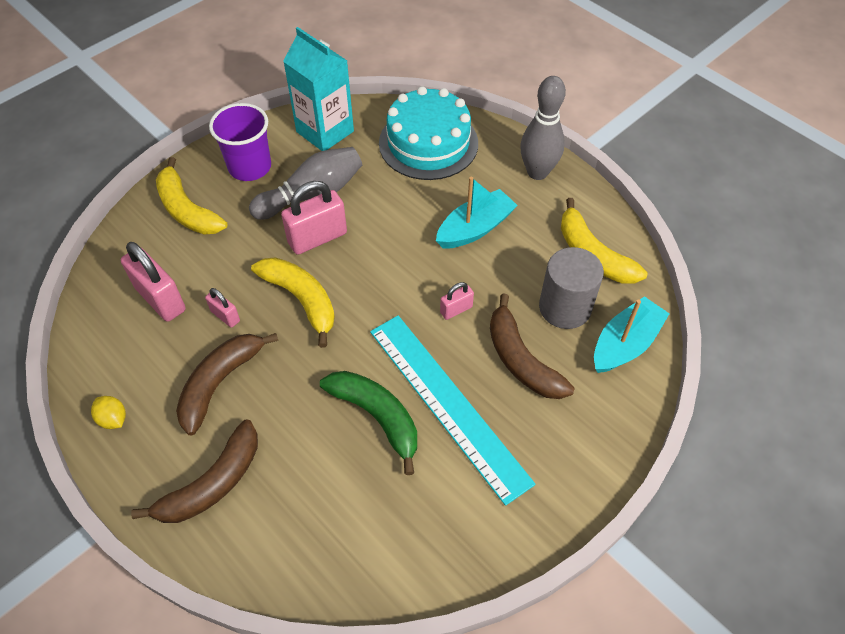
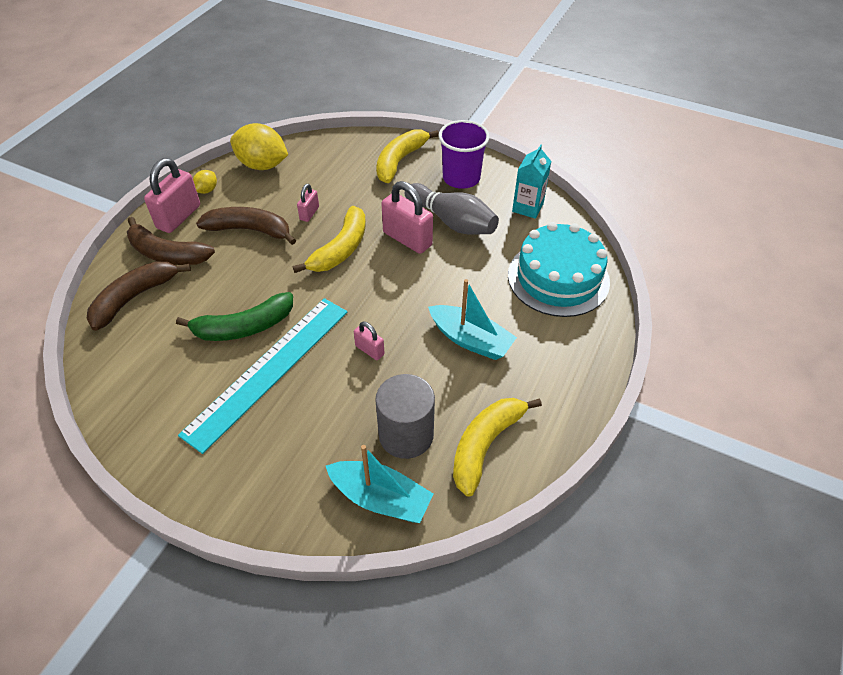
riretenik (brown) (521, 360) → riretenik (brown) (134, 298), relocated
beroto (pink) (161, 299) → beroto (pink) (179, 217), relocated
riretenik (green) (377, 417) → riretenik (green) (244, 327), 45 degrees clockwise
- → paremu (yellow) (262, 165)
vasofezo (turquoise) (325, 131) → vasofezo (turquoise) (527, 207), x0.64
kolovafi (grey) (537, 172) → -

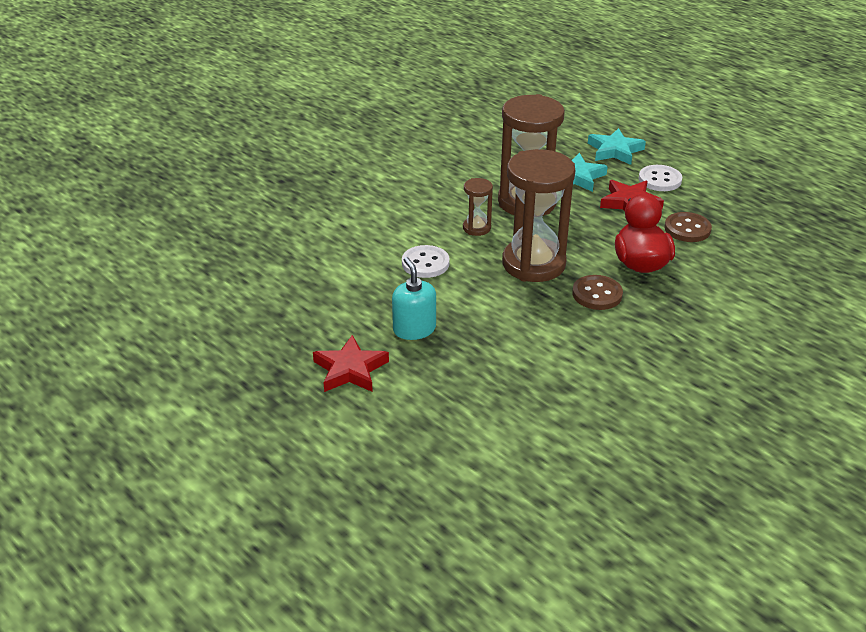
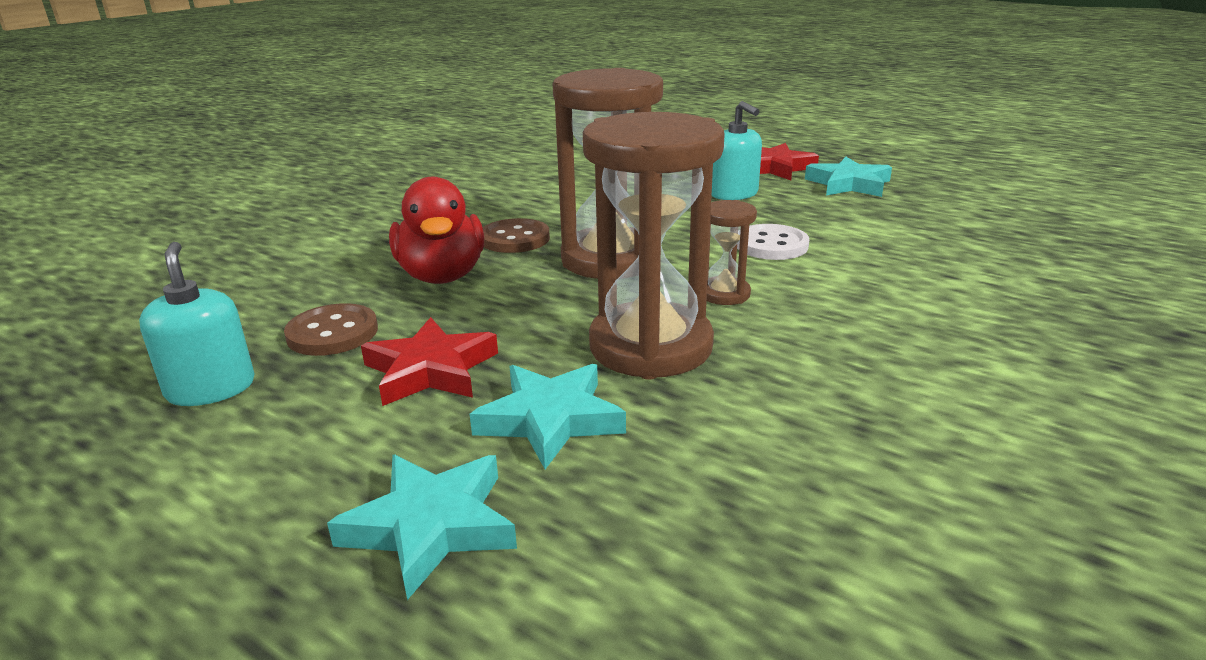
- → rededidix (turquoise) (211, 388)
- → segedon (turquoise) (848, 184)
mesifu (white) (660, 180) → -

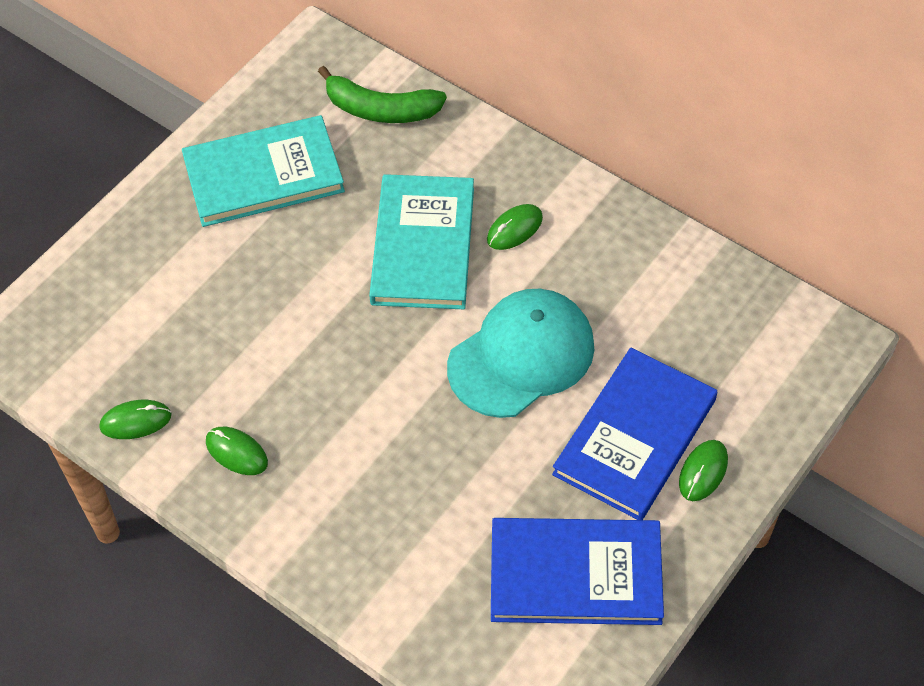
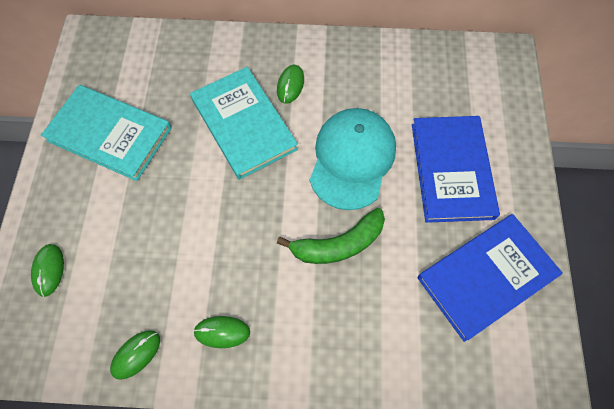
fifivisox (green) (703, 472) → fifivisox (green) (49, 270), relocated
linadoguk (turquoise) (263, 175) → linadoguk (turquoise) (110, 134), 75 degrees clockwise
riretenik (green) (381, 109) → riretenik (green) (338, 244), relocated

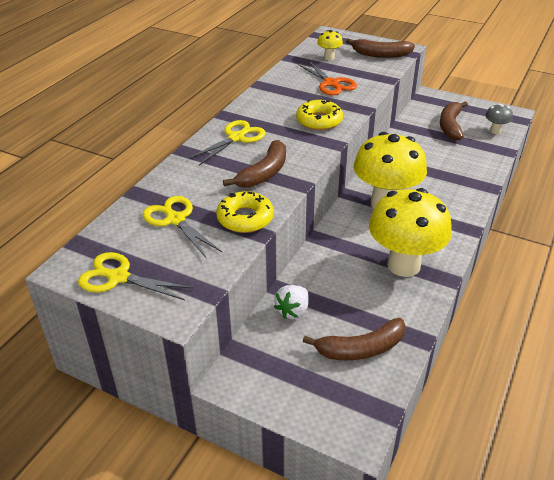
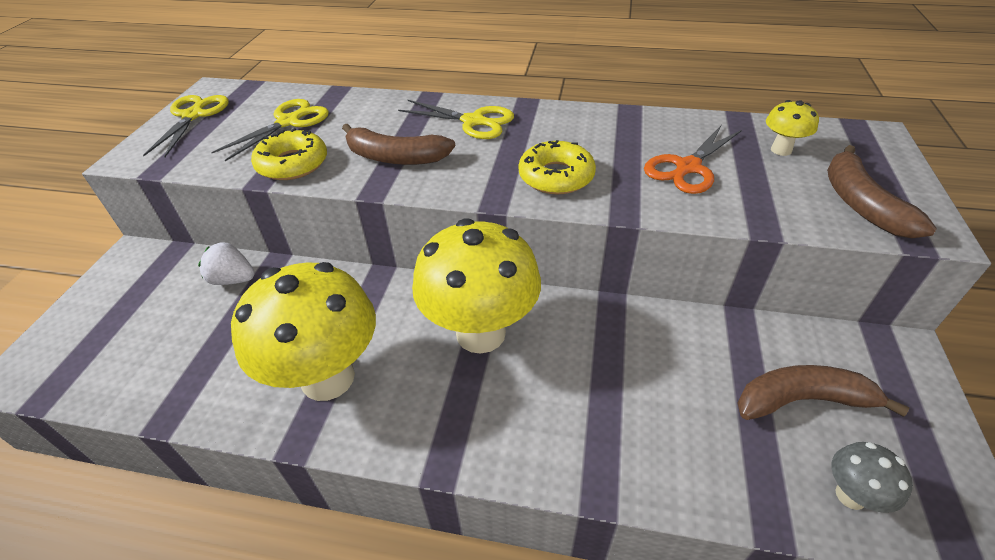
riretenik (brown) (361, 349) → -

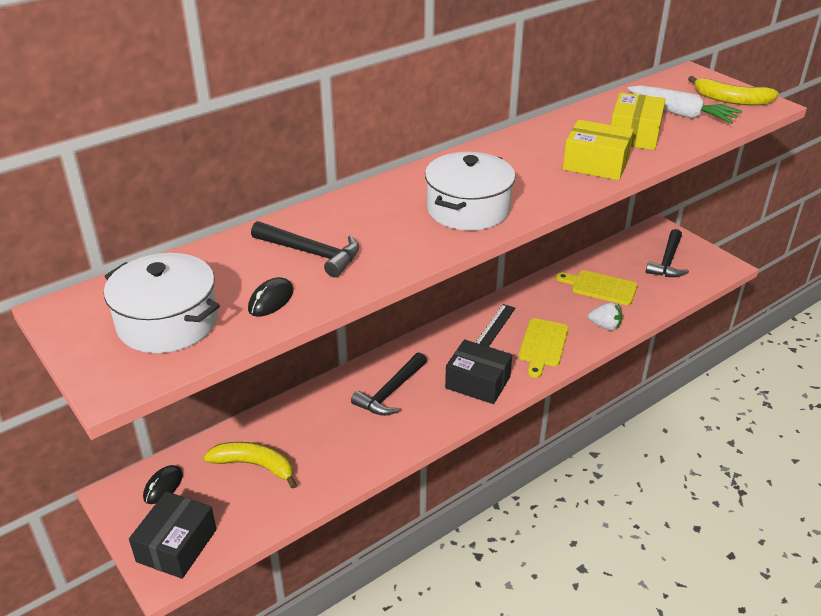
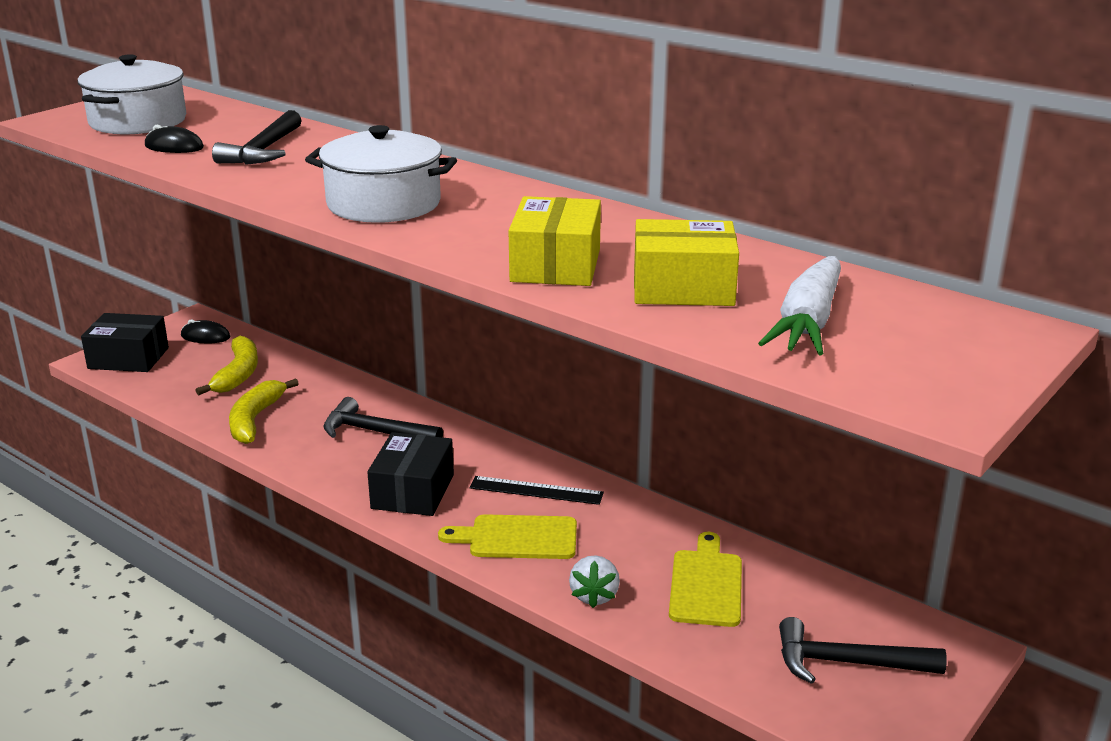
riretenik (yellow) (731, 100) → riretenik (yellow) (255, 420), relocated

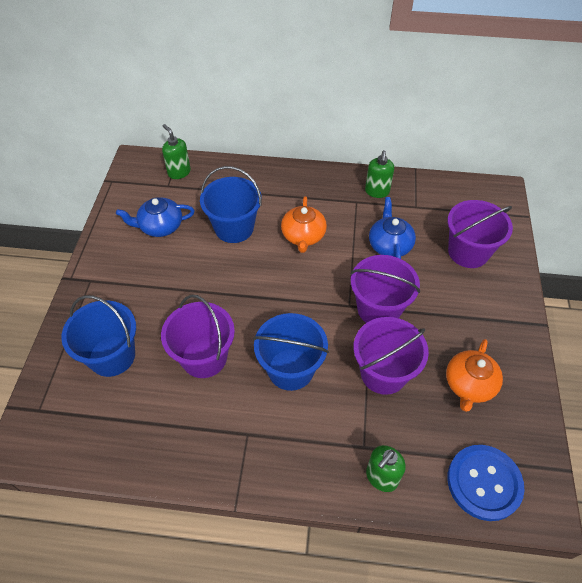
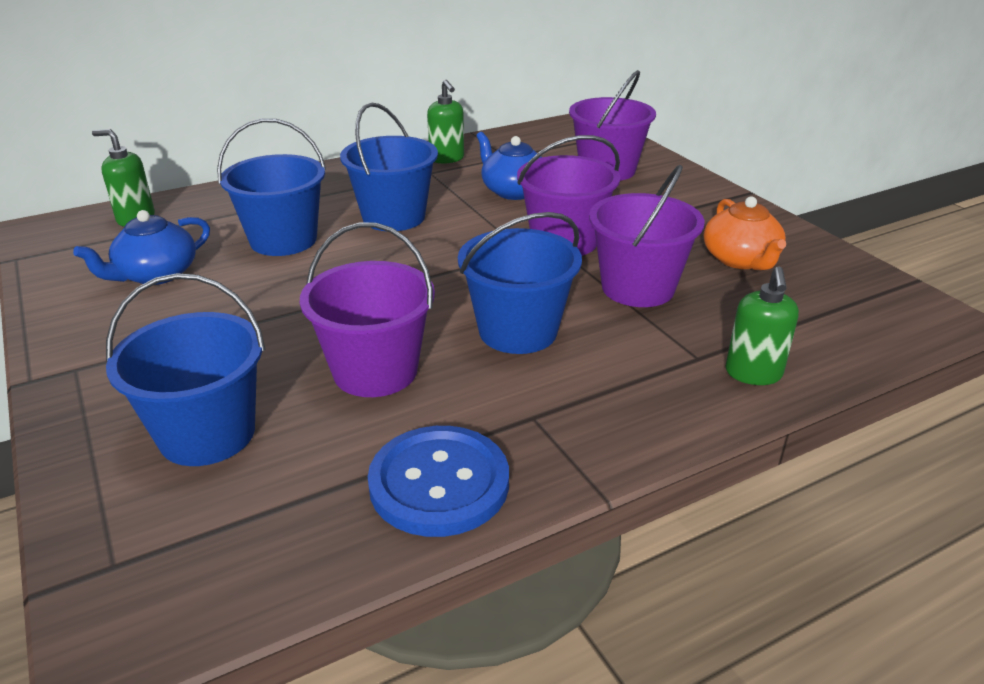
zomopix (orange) (303, 236) → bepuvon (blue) (394, 217)
mesifu (blue) (484, 483) → mesifu (blue) (439, 483), relocated

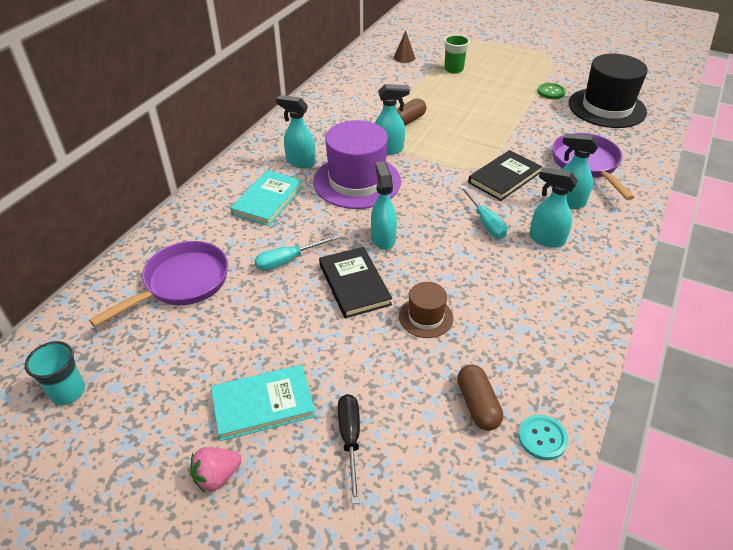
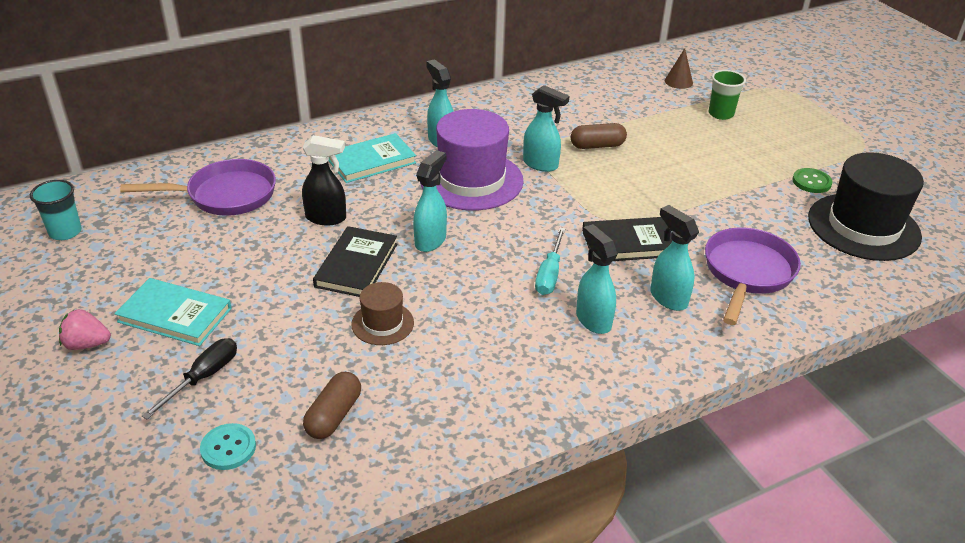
mesifu (turquoise) (542, 438) → mesifu (turquoise) (228, 448), relocated
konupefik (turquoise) (288, 260) → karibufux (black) (326, 218)

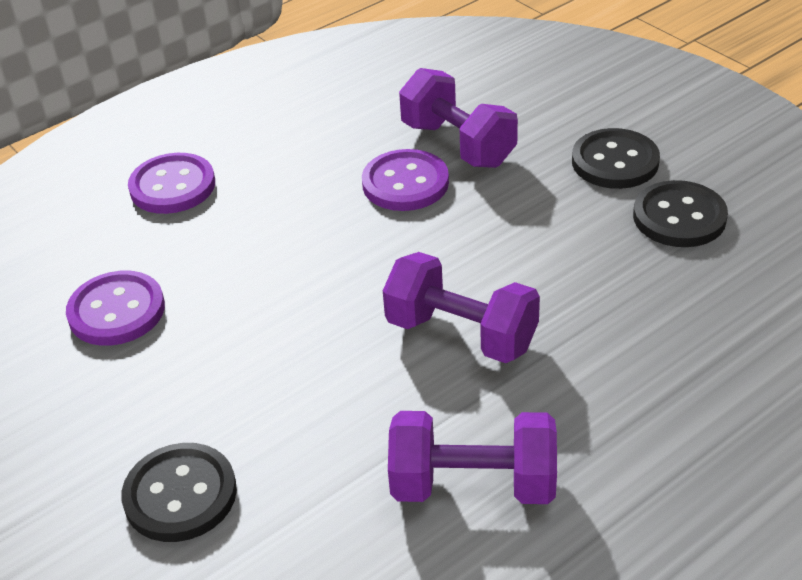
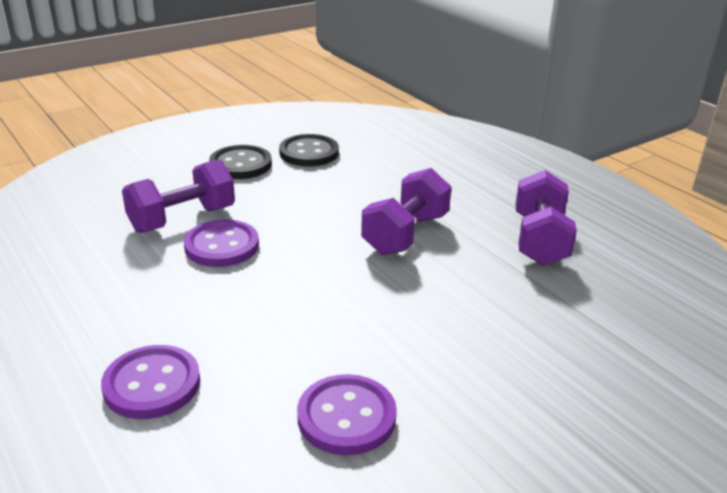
mesifu (black) (180, 495) → -

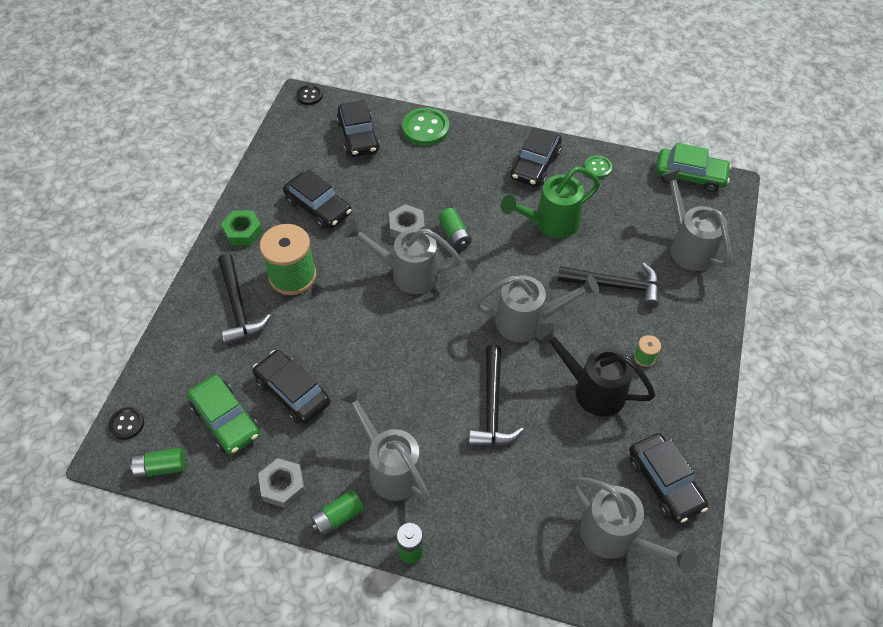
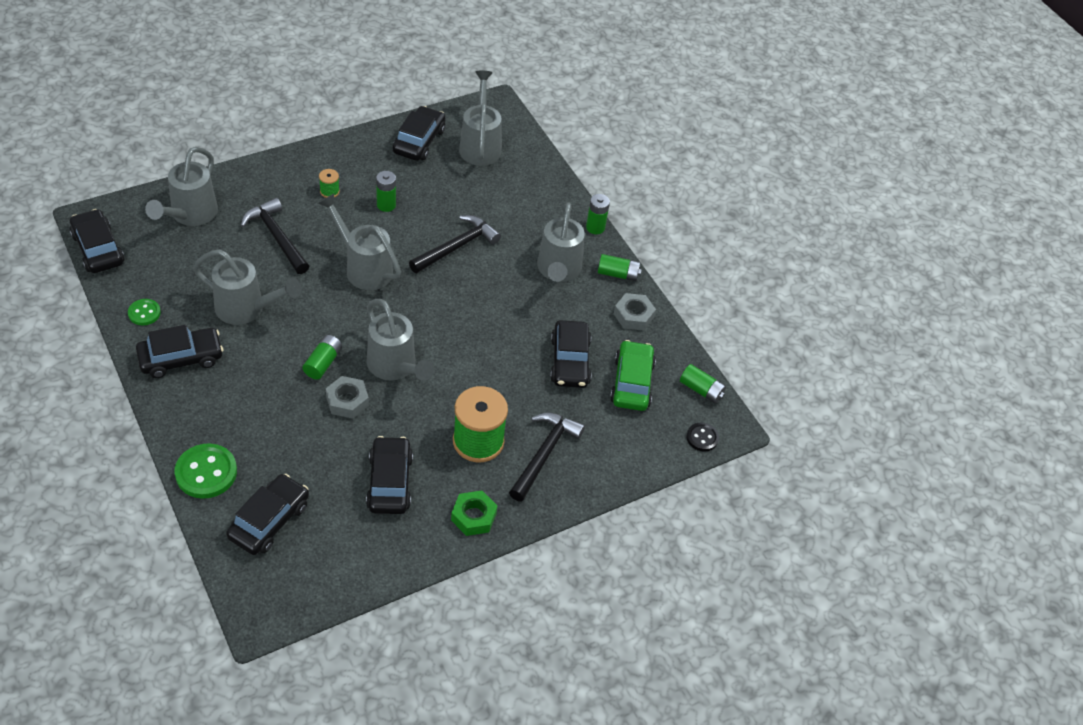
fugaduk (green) (690, 175) → fugaduk (black) (98, 249)
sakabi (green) (550, 223) → sakabi (grey) (246, 309)
sakabi (black) (592, 389) → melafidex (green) (386, 205)
mesifu (black) (309, 96) → -

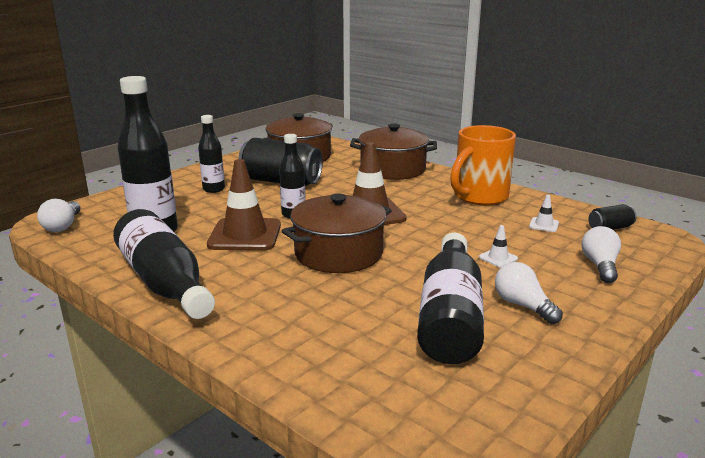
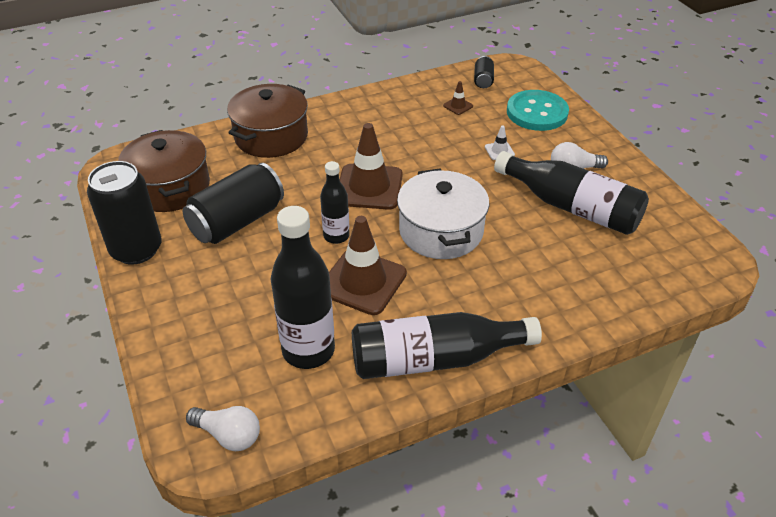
- → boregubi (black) (136, 249)
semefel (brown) (338, 253) → semefel (white) (441, 231)
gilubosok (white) (543, 225) → gilubosok (brown) (458, 106)
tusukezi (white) (600, 266) → mesifu (turquoise) (537, 112)
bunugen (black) (214, 189) → -
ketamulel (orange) (479, 197) → -

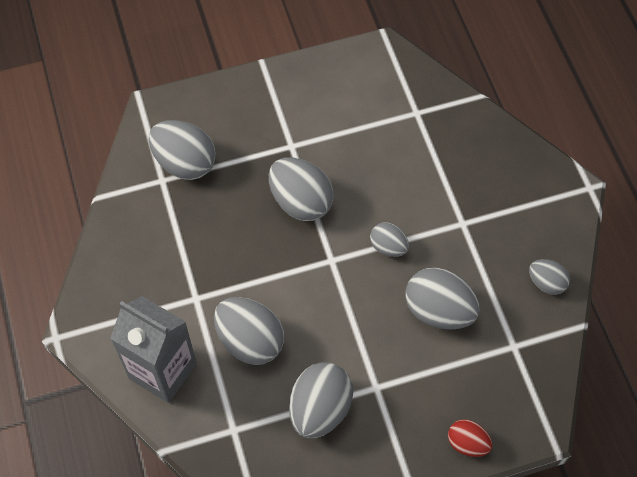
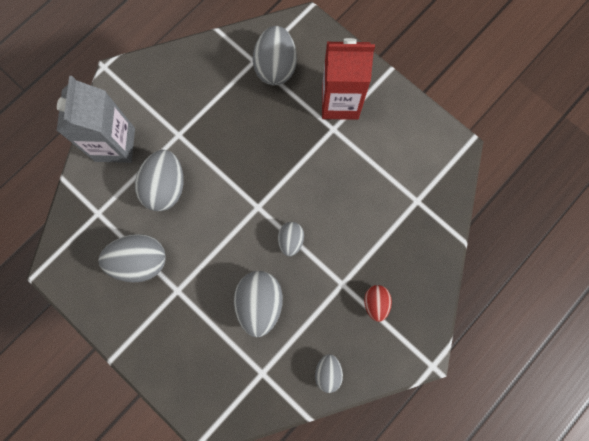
- → vasofezo (red) (340, 102)
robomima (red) (467, 443) → robomima (red) (375, 303), relocated
robomima (grey) (301, 202) → -

